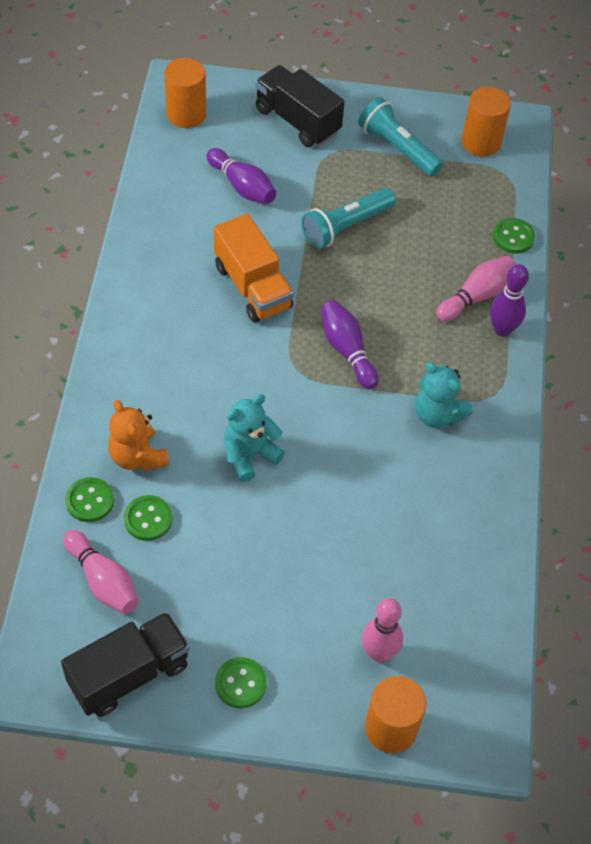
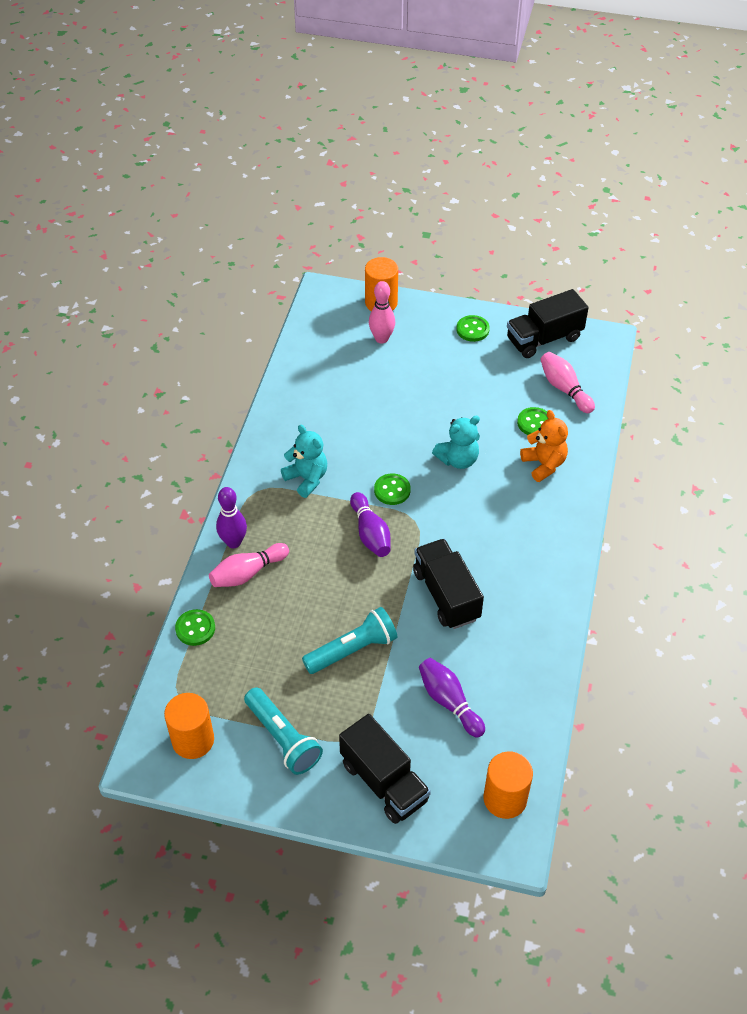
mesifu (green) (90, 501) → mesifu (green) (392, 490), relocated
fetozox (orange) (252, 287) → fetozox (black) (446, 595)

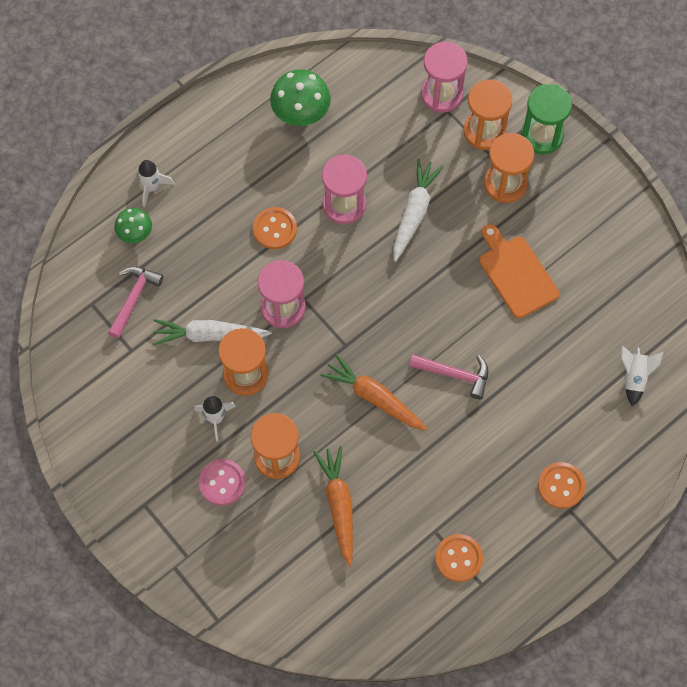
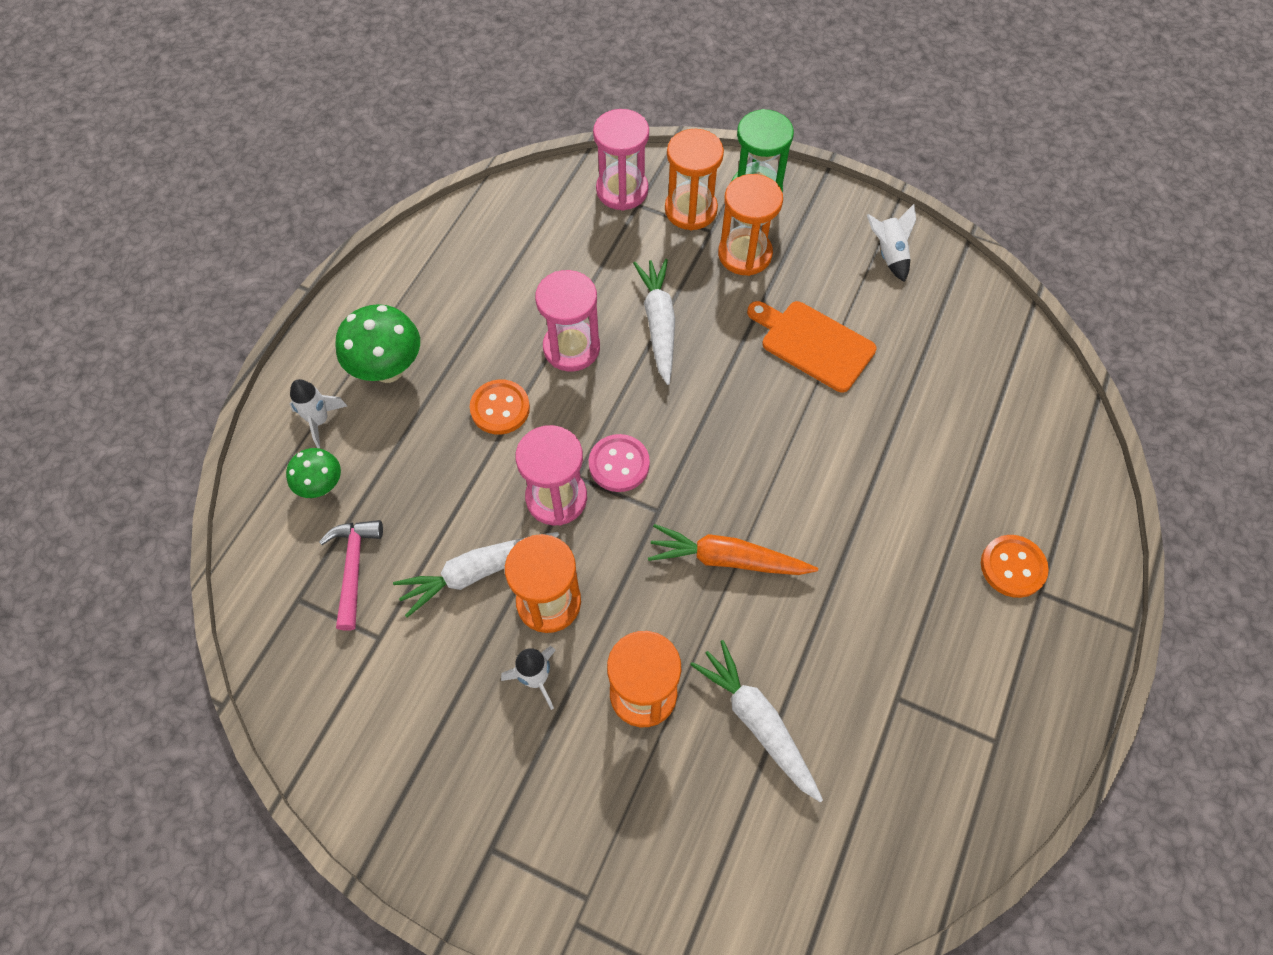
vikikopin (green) (301, 115) → vikikopin (green) (388, 369), relocated
mesifu (pink) (222, 483) → mesifu (pink) (619, 464), relocated
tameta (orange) (338, 505) → tameta (white) (757, 722)
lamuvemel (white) (634, 377) → lamuvemel (white) (889, 254), relocated
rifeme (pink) (455, 374) → -
mesifu (orange) (458, 558) → -

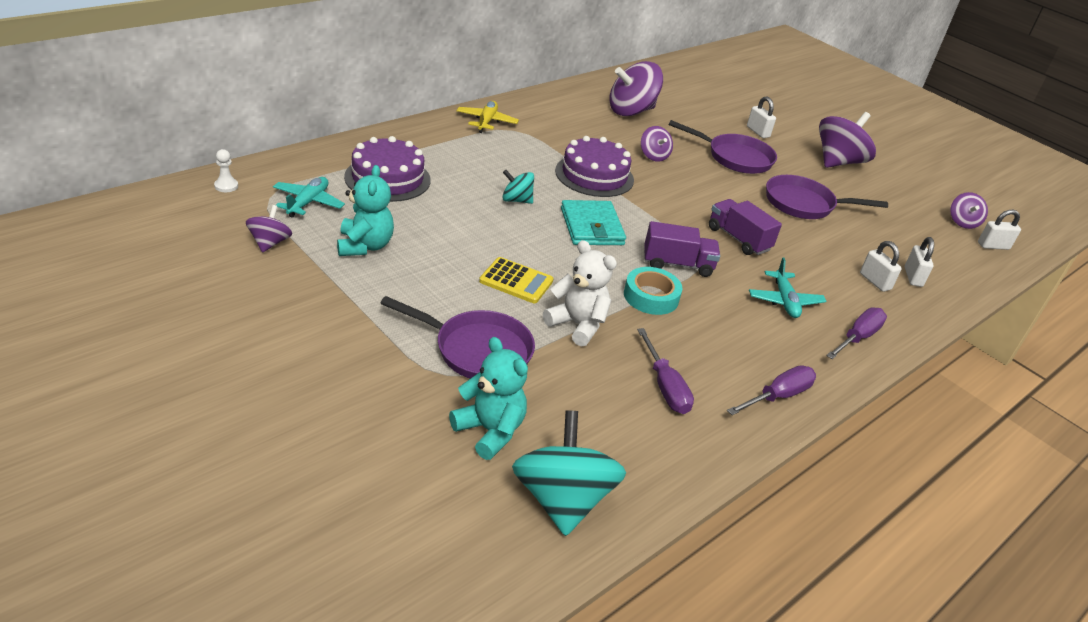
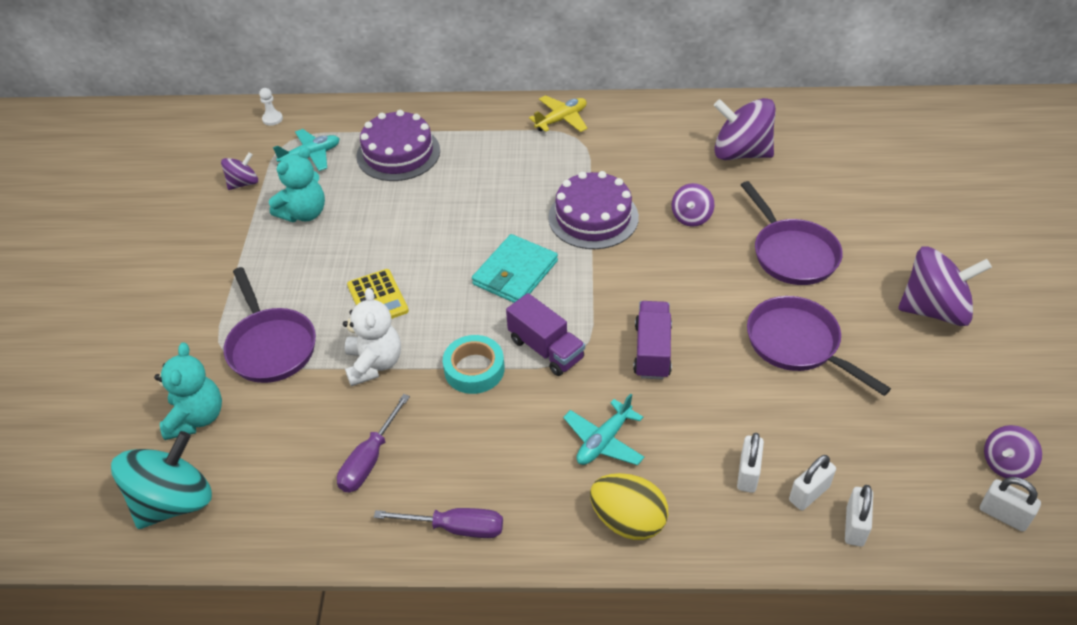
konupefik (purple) (857, 337) → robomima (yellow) (628, 521)
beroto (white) (758, 132) → beroto (white) (854, 526), relocated
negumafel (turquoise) (516, 200) → -

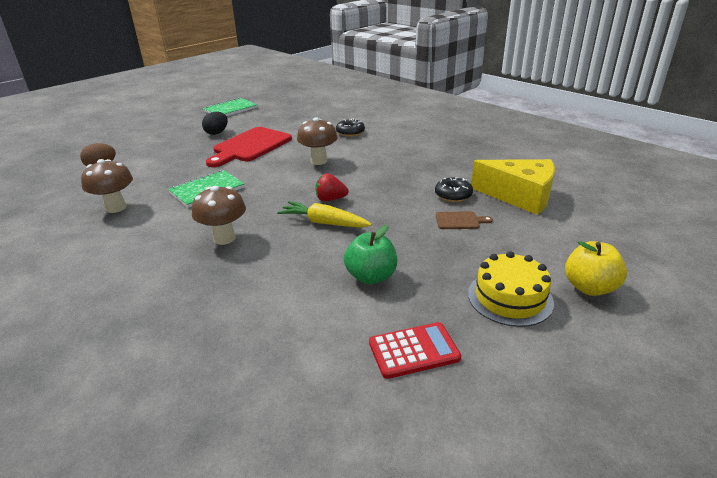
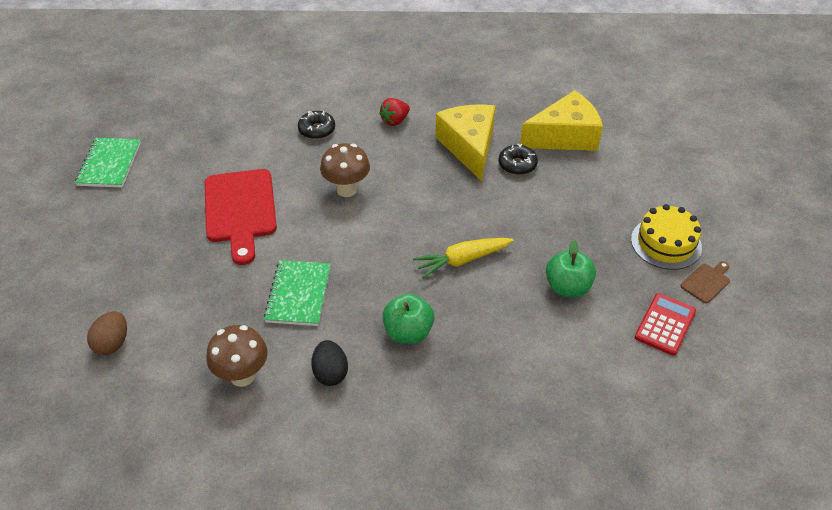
robomima (black) (217, 133) → robomima (black) (330, 373), relocated
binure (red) (330, 199) → binure (red) (395, 121), relocated
vikikopin (brown) (224, 238) → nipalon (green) (408, 332)
- → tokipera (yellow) (469, 147)
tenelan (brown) (460, 221) → tenelan (brown) (706, 282), relocated
nipalon (yellow) (589, 287) → -

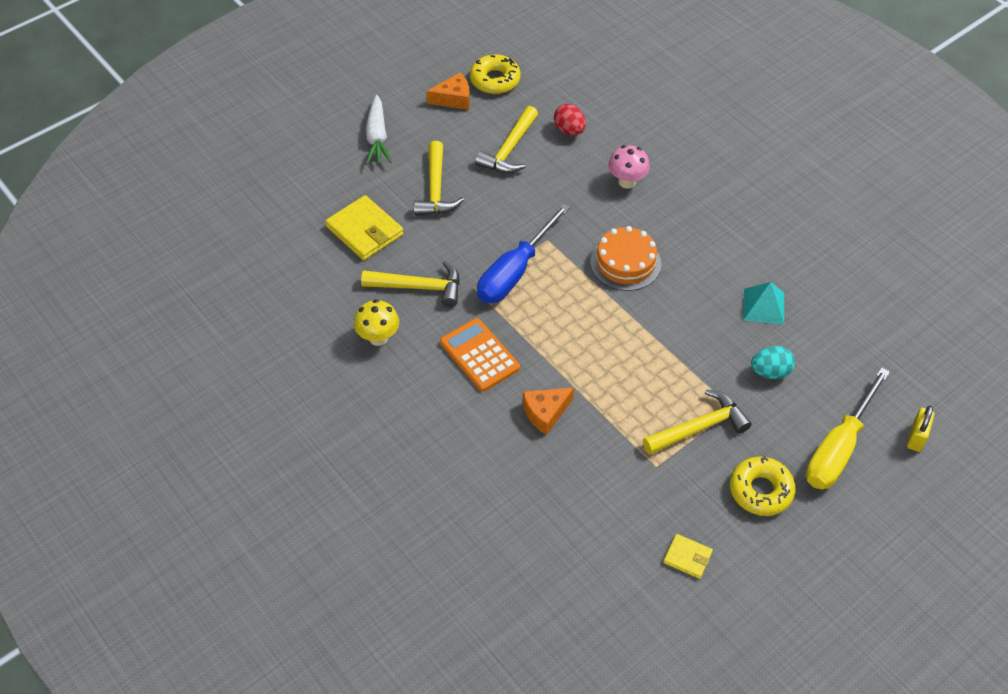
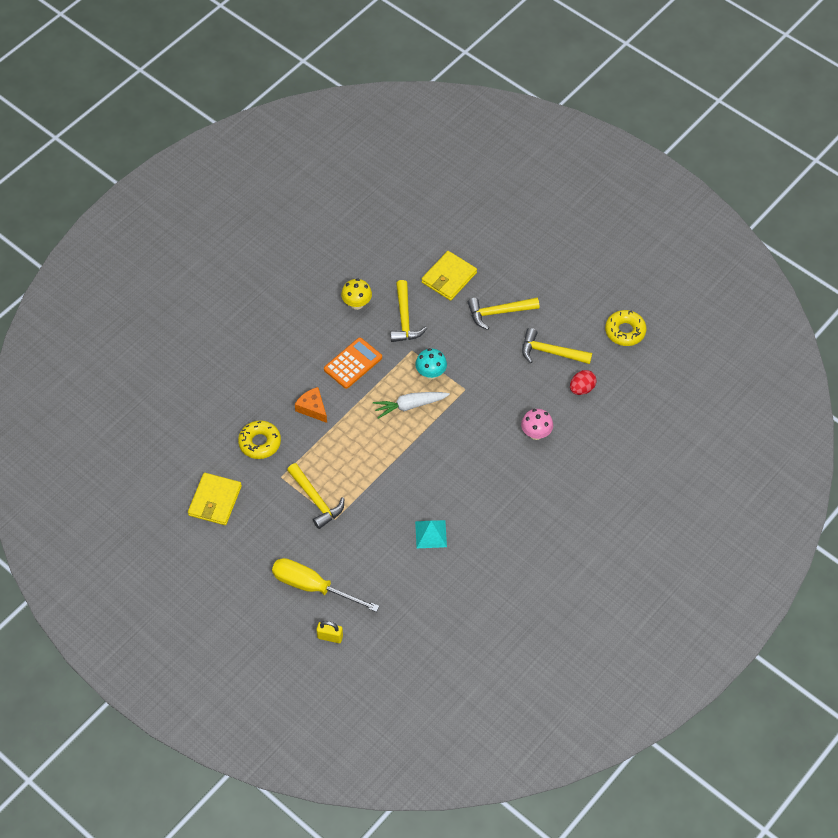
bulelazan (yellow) (687, 557) → bulelazan (yellow) (215, 500), x1.85
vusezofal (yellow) (760, 490) → vusezofal (yellow) (260, 443), relocated
tameta (white) (377, 137) → tameta (white) (410, 406), relocated
konupefik (blue) (515, 271) → vikikopin (turquoise) (431, 373)
tokipera (orange) (453, 99) → -
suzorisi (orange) (625, 263) → -
robomima (turquoise) (770, 372) → -

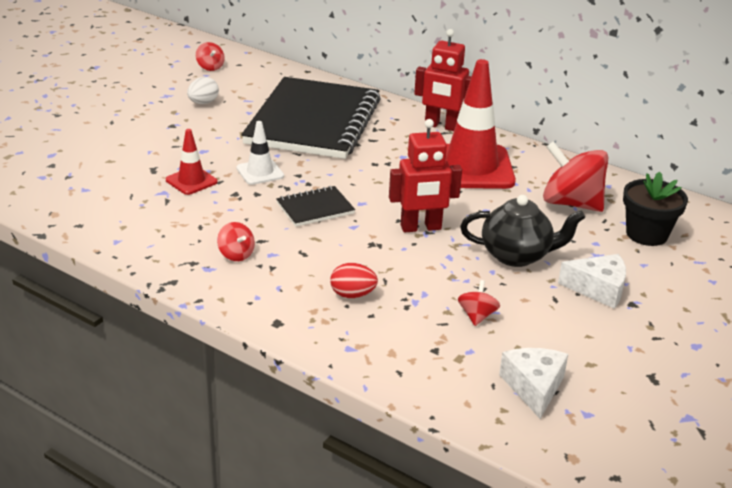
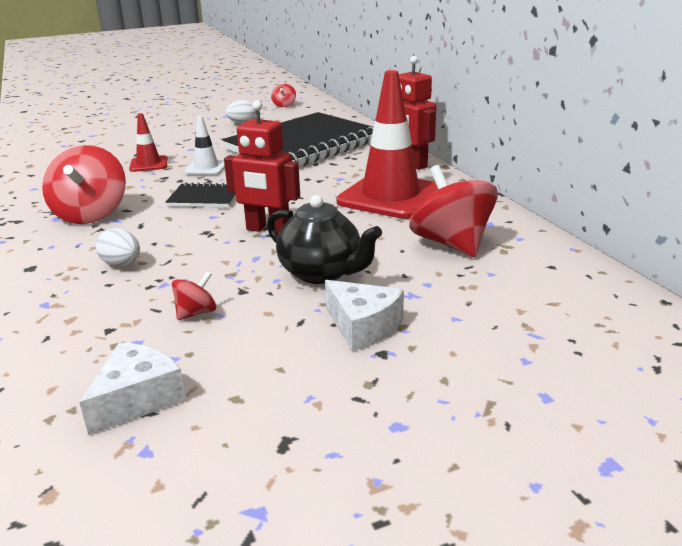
negumafel (red) (236, 254) → negumafel (red) (91, 214), x2.13
robomima (red) (352, 295) → robomima (white) (122, 264)
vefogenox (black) (646, 234) → -

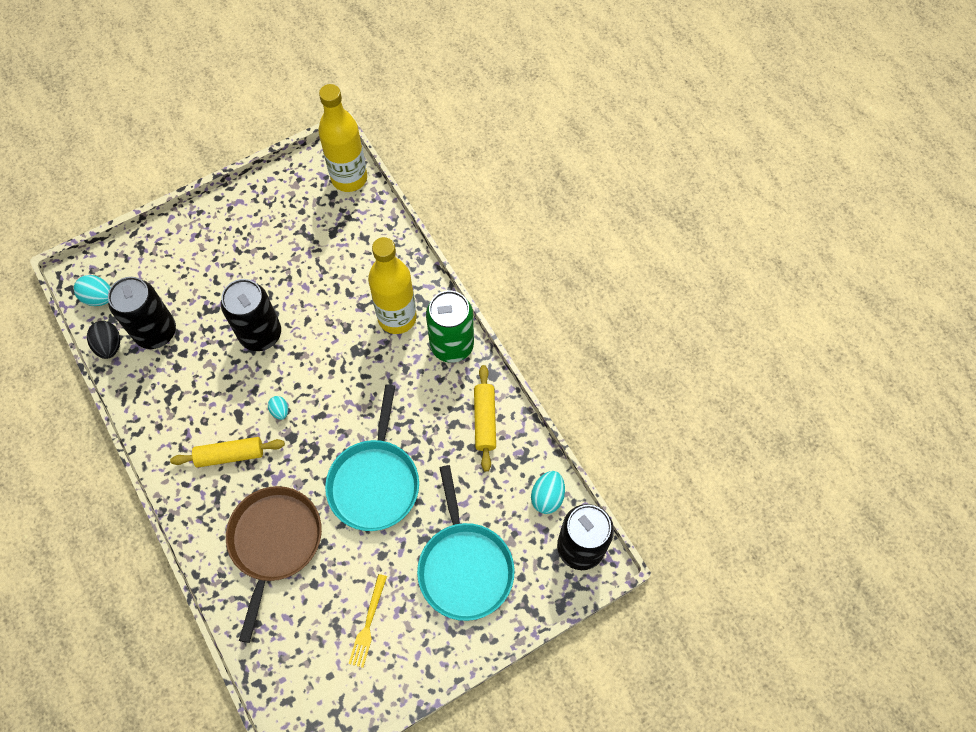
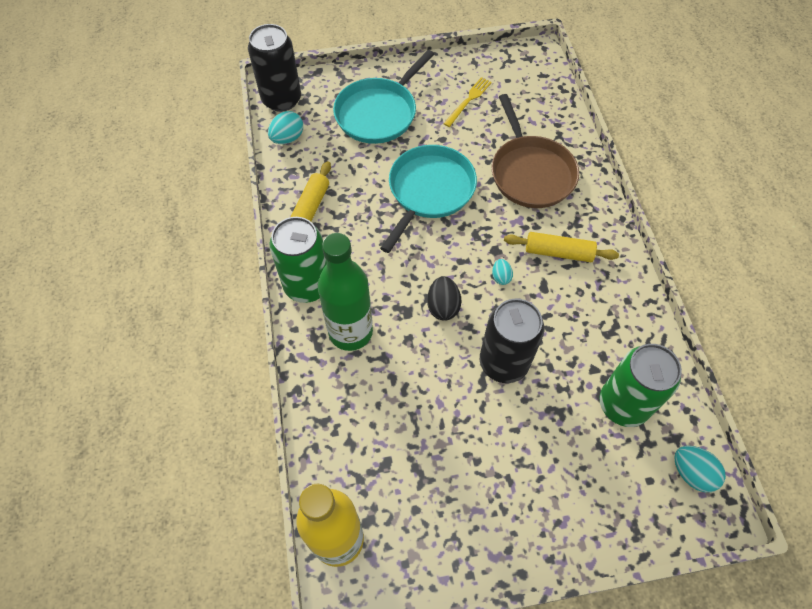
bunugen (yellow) (397, 318) → bunugen (green) (350, 332)
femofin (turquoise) (464, 567) → femofin (turquoise) (378, 113), 150 degrees counterclockwise
robomima (black) (109, 346) → robomima (black) (443, 306), relocated
femofin (brown) (274, 542) → femofin (brown) (531, 173), 45 degrees counterclockwise
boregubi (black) (156, 332) → boregubi (green) (623, 404)

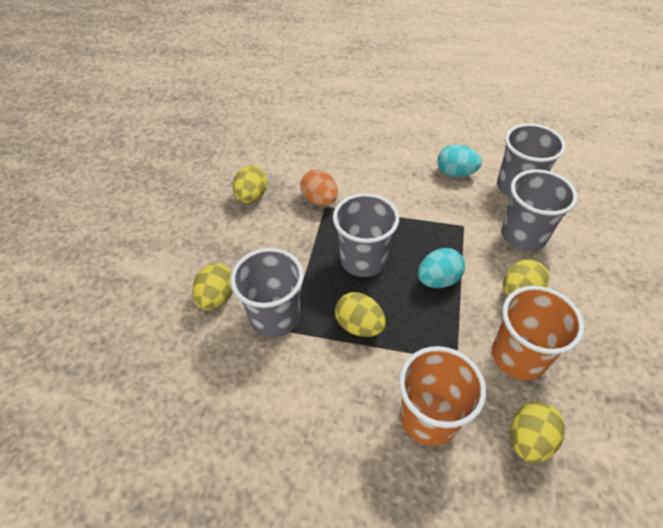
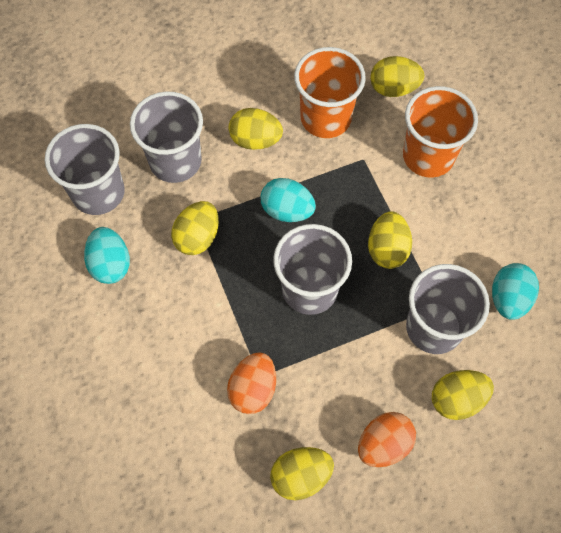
- → robomima (yellow) (197, 237)
- → robomima (orange) (383, 444)
- → robomima (turquoise) (508, 299)

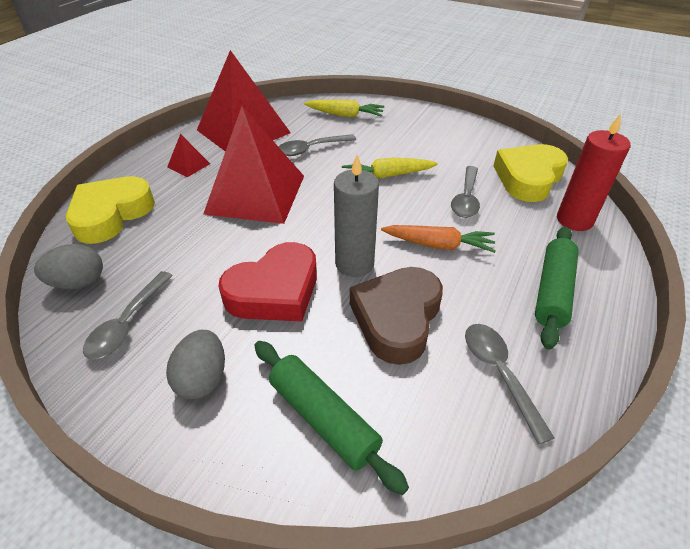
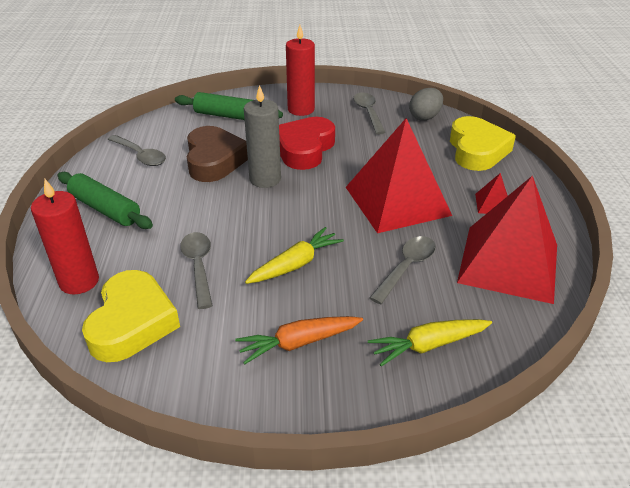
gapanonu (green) (553, 291) → gapanonu (green) (105, 209), 45 degrees counterclockwise
tameta (orange) (438, 245) → tameta (orange) (299, 343), relocated
robomima (grey) (202, 379) → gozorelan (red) (301, 109)

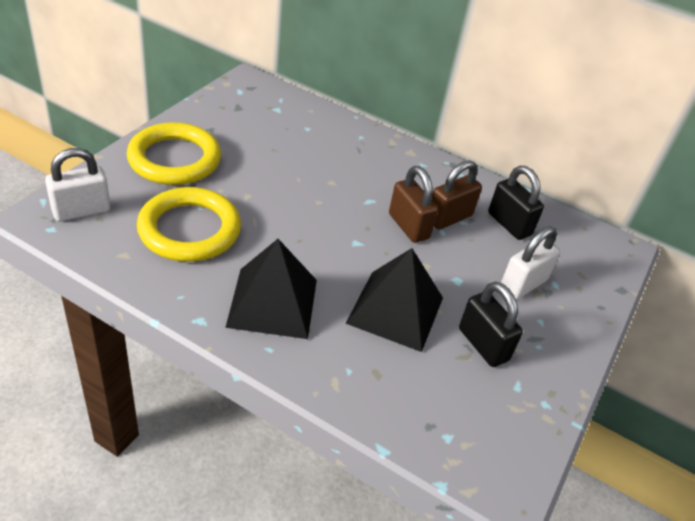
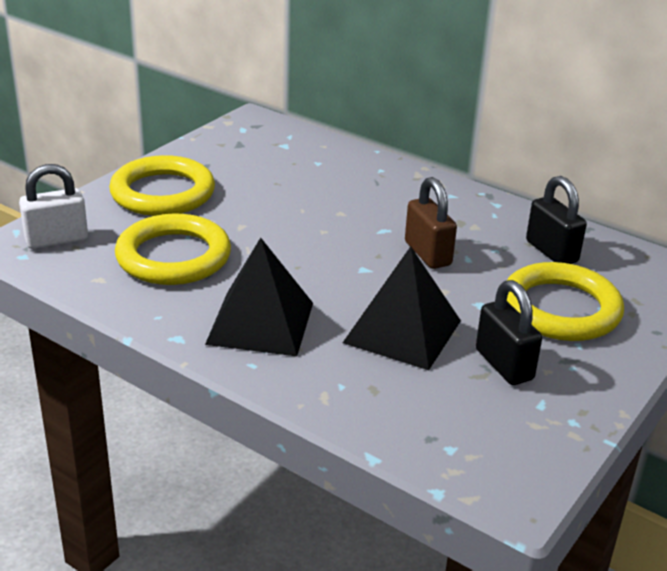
beroto (white) (523, 284) → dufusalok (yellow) (560, 309)
beroto (brown) (449, 218) → -

